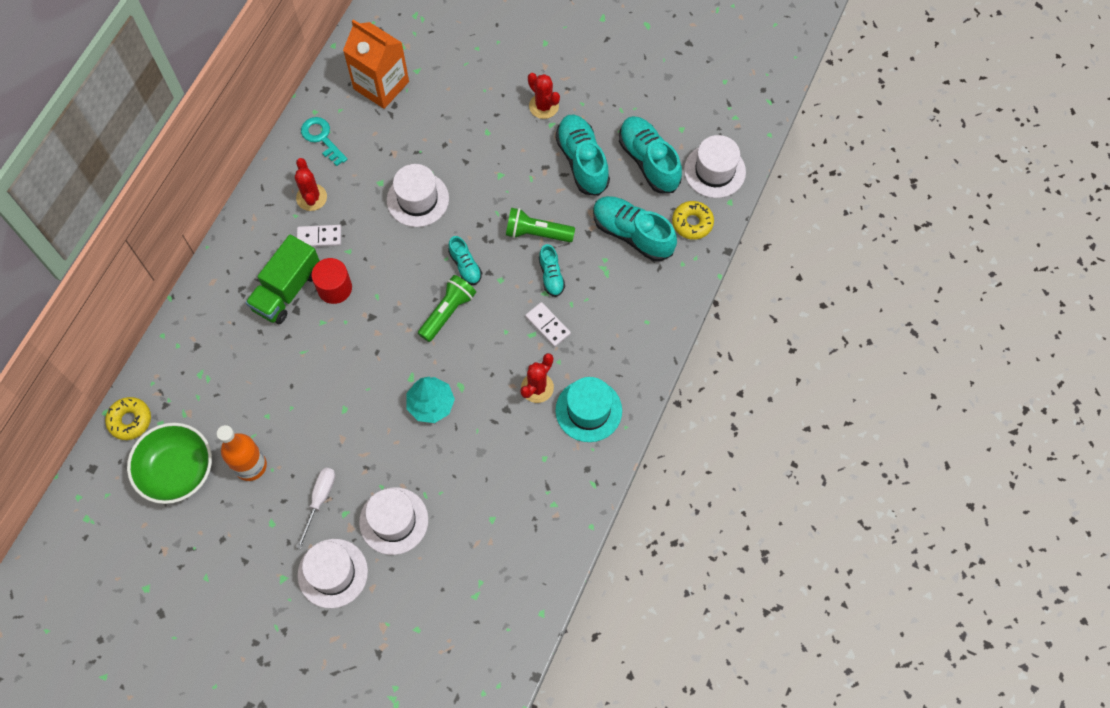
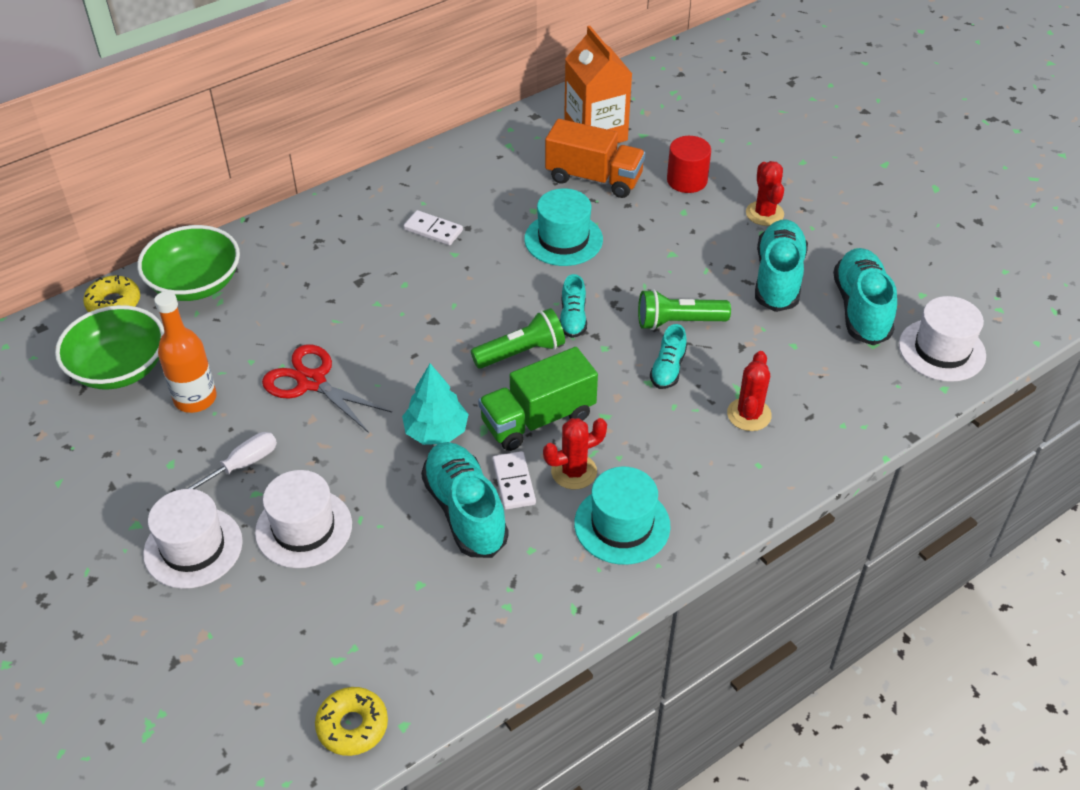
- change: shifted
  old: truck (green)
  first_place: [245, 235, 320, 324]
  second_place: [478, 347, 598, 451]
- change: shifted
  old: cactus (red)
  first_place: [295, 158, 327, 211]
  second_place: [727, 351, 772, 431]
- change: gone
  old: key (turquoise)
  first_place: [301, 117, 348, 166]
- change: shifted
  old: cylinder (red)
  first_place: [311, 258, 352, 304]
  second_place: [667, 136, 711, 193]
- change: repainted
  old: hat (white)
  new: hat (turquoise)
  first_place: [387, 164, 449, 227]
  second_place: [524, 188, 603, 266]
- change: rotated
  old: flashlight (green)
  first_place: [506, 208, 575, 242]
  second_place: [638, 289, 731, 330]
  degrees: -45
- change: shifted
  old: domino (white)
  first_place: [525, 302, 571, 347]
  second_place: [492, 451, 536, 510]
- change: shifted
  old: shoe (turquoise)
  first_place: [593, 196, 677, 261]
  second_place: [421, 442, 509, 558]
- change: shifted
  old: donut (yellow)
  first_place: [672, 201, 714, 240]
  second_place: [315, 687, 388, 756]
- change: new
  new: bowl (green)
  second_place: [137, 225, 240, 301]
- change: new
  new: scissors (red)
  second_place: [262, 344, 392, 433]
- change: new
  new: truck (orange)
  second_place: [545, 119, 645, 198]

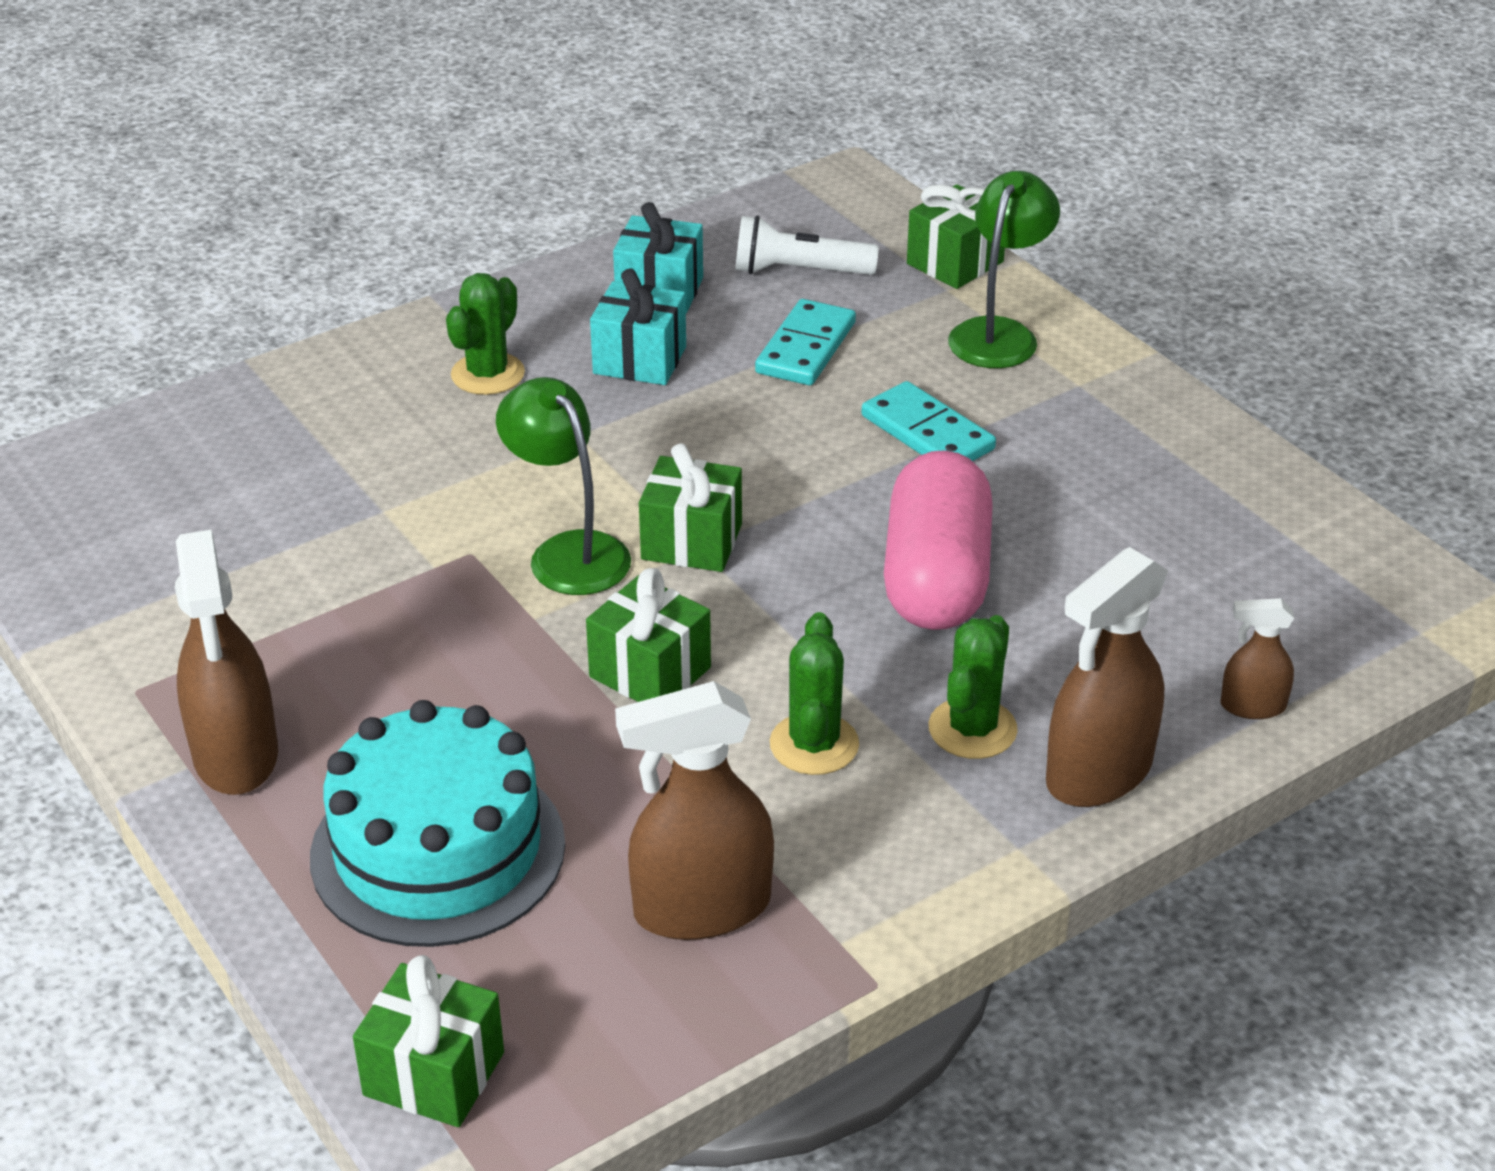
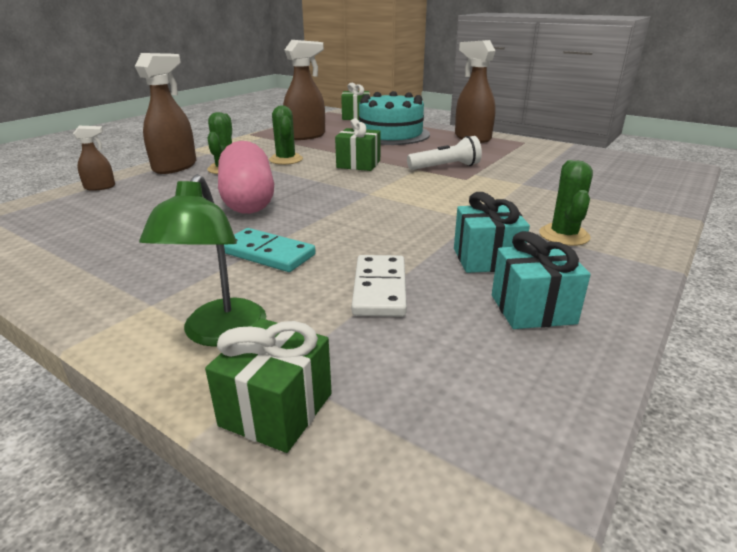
- change: gone
  old: lamp (green)
  first_place: [496, 377, 631, 595]
- change: gone
  old: gift (green)
  first_place: [639, 443, 742, 572]
- change: shifted
  old: flashlight (white)
  first_place: [735, 215, 879, 275]
  second_place: [407, 136, 482, 170]
- change: repainted
  old: domino (turquoise)
  new: domino (white)
  first_place: [755, 299, 856, 385]
  second_place: [352, 255, 407, 317]

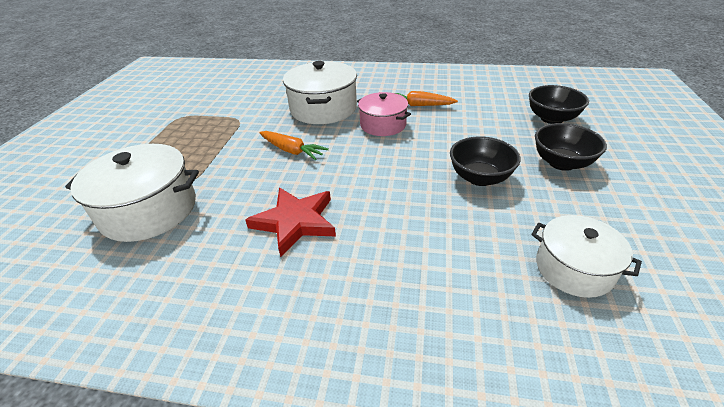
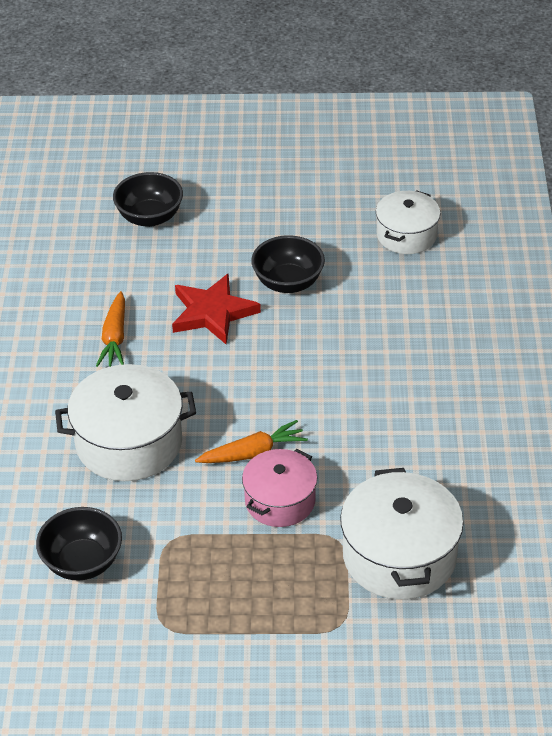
- change: shifted
  old: star (red)
  first_place: [245, 188, 336, 257]
  second_place: [172, 274, 261, 344]
- change: rotated
  old: carrot (orange)
  first_place: [259, 131, 329, 161]
  second_place: [195, 420, 308, 463]
  degrees: 45
- change: shifted
  old: pot (pink)
  first_place: [357, 92, 411, 136]
  second_place: [242, 449, 317, 527]
- change: shifted
  old: bowl (black)
  first_place: [535, 123, 607, 171]
  second_place: [36, 507, 122, 581]

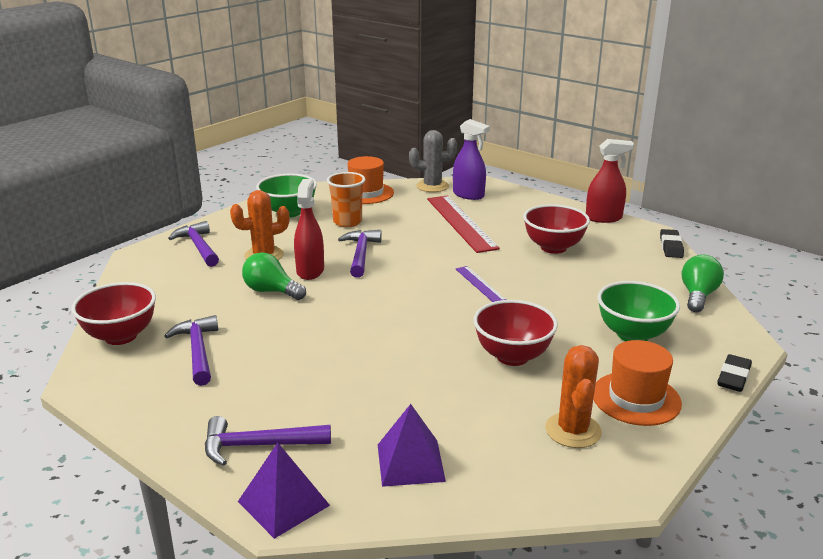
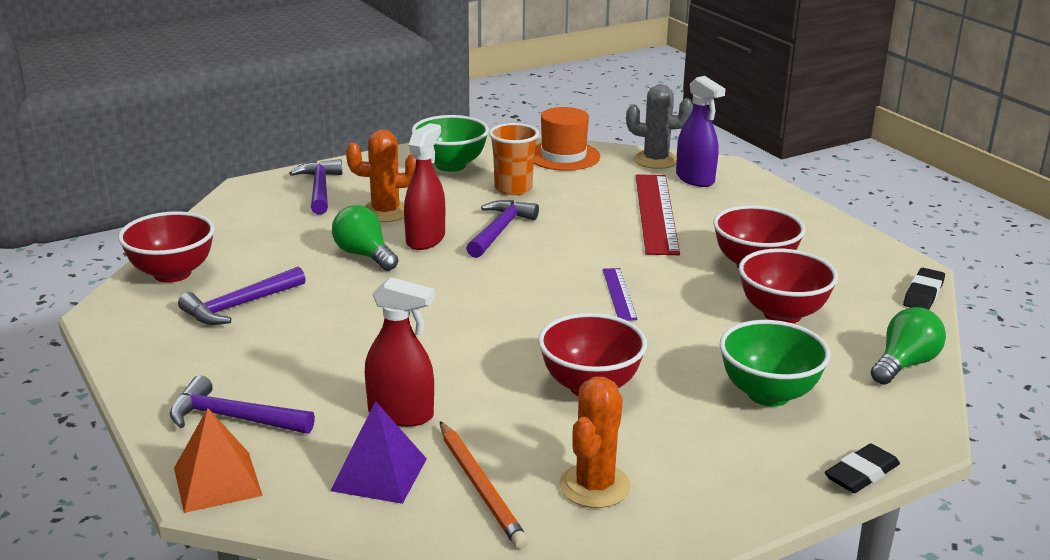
- change: rotated
  old: hammer (purple)
  first_place: [164, 315, 218, 386]
  second_place: [178, 267, 305, 325]
  degrees: -135
- change: repainted
  old: pyramid (purple)
  new: pyramid (orange)
  first_place: [238, 443, 330, 539]
  second_place: [174, 408, 263, 513]
- change: shifted
  old: spray bottle (red)
  first_place: [586, 139, 634, 223]
  second_place: [365, 277, 435, 427]
- change: gone
  old: hat (orange)
  first_place: [594, 340, 682, 426]
- change: new
  new: pencil (orange)
  second_place: [440, 421, 528, 549]
- change: new
  new: bowl (red)
  second_place: [739, 249, 838, 323]

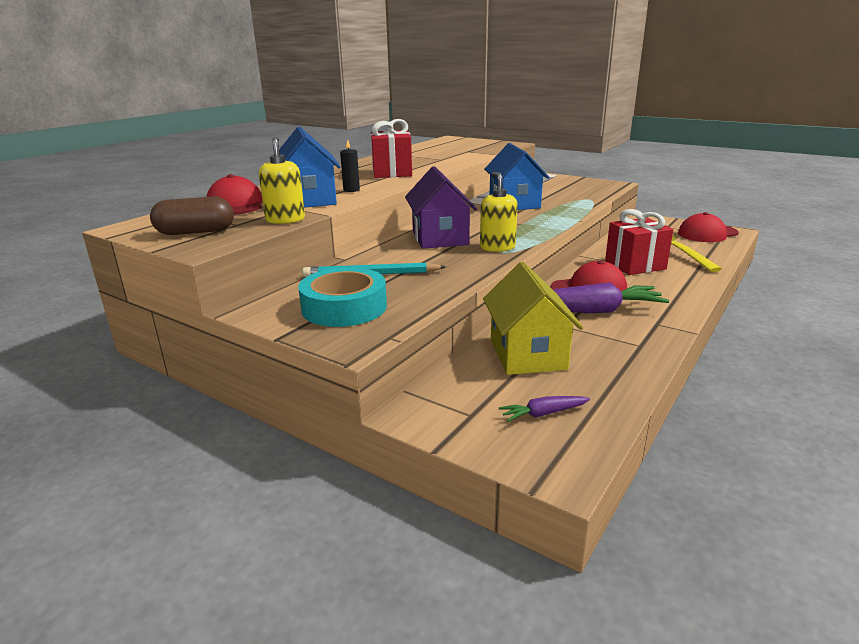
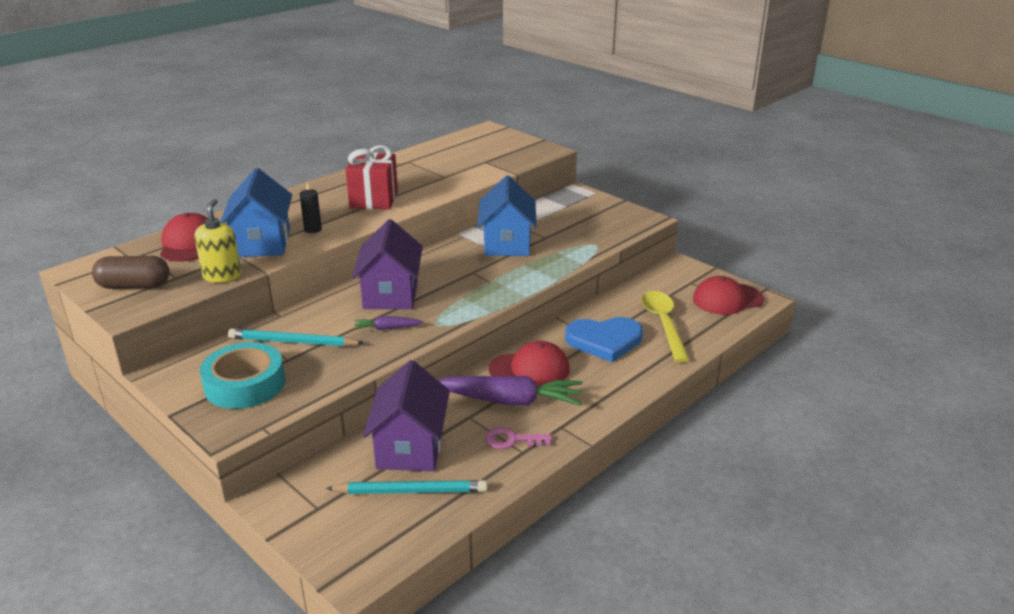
- change: gone
  old: soap dispenser (yellow)
  first_place: [480, 172, 518, 252]
- change: repainted
  old: house (yellow)
  new: house (purple)
  first_place: [483, 262, 583, 375]
  second_place: [363, 360, 450, 471]
- change: shifted
  old: carrot (purple)
  first_place: [499, 396, 590, 422]
  second_place: [354, 316, 423, 330]
- change: swapped
  old: gift (red)
  new: heart (blue)
  first_place: [605, 209, 674, 275]
  second_place: [565, 317, 643, 362]
- change: new
  new: pencil (turquoise)
  second_place: [326, 480, 487, 494]
- change: new
  new: key (pink)
  second_place: [485, 427, 552, 449]

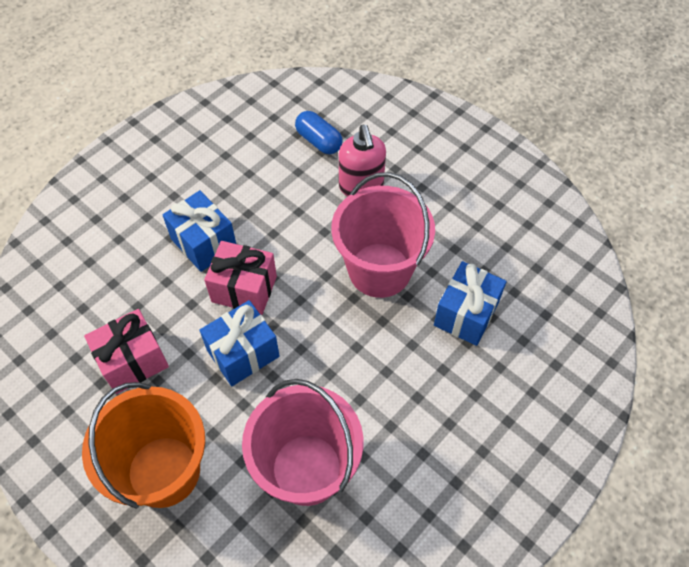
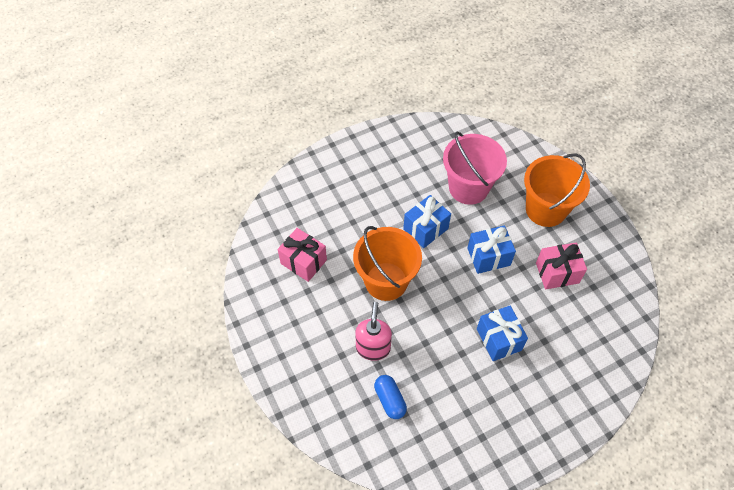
- change: shifted
  old: gift (pink)
  first_place: [204, 241, 277, 315]
  second_place: [278, 228, 327, 282]
- change: repainted
  old: bucket (pink)
  new: bucket (orange)
  first_place: [331, 172, 435, 298]
  second_place: [353, 226, 422, 301]
- change: shifted
  old: gift (blue)
  first_place: [434, 261, 507, 346]
  second_place: [403, 195, 451, 248]

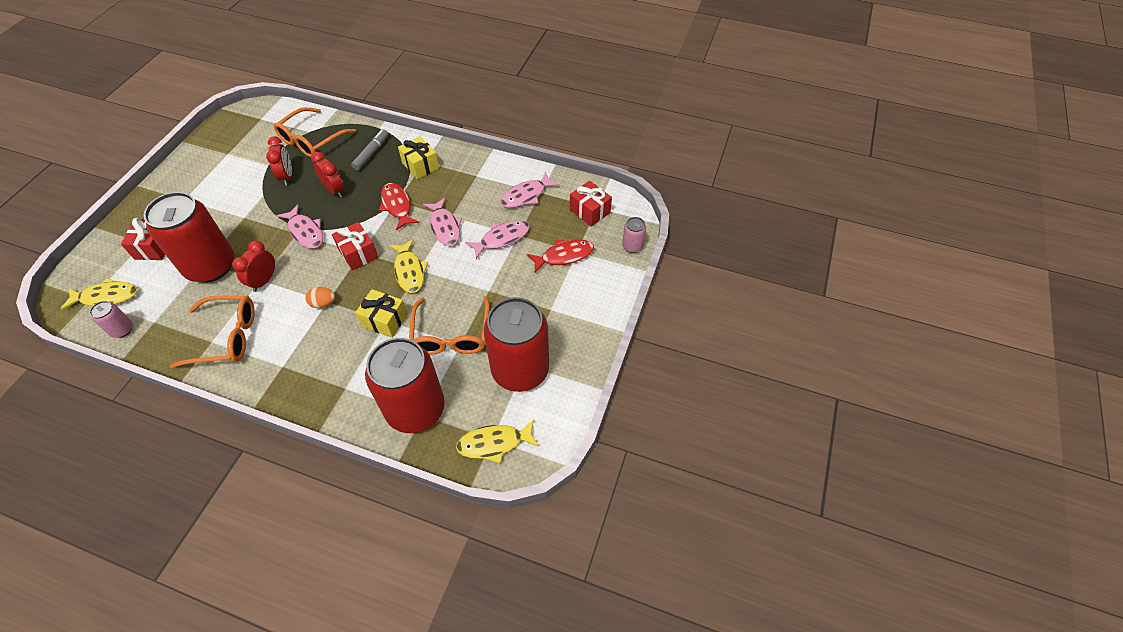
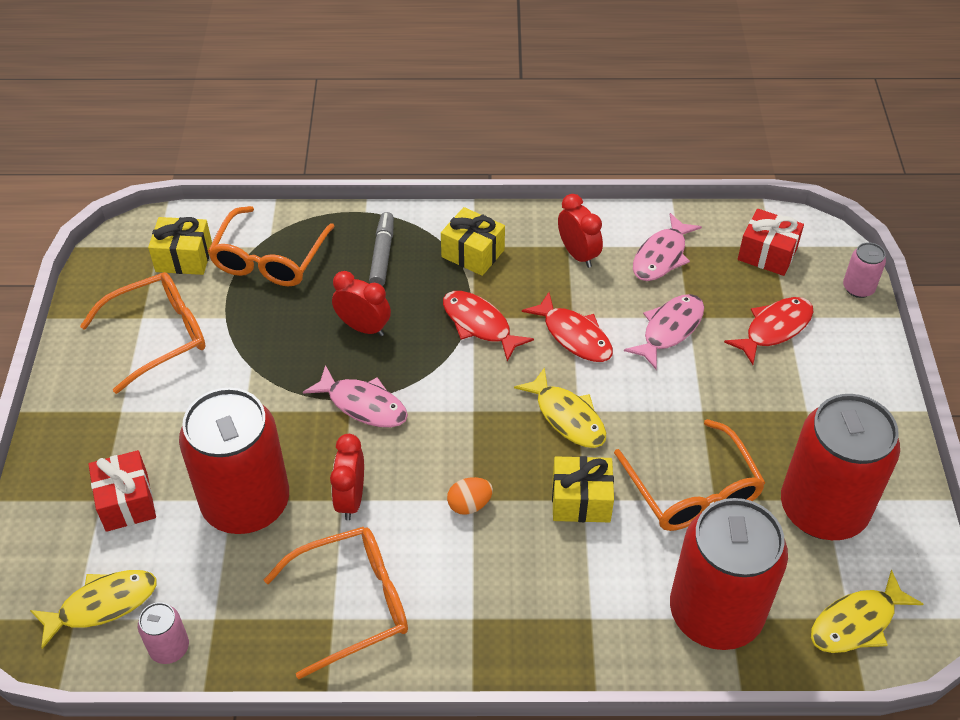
- change: shifted
  old: clock (red)
  first_place: [266, 136, 292, 185]
  second_place: [558, 194, 603, 268]
- change: gone
  old: gift (red)
  first_place: [332, 222, 378, 270]
- change: repainted
  old: fish (pink)
  new: fish (red)
  first_place: [423, 198, 462, 246]
  second_place: [522, 292, 613, 362]
- change: new
  new: glasses (orange)
  second_place: [80, 272, 206, 394]
- change: new
  new: gift (yellow)
  second_place: [148, 217, 212, 275]

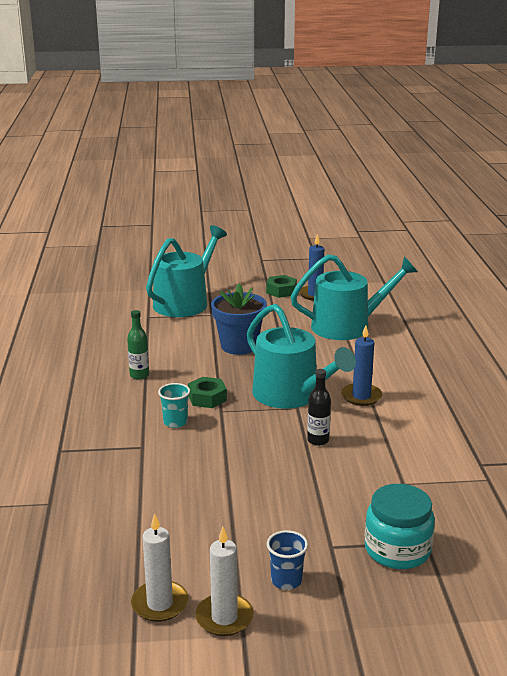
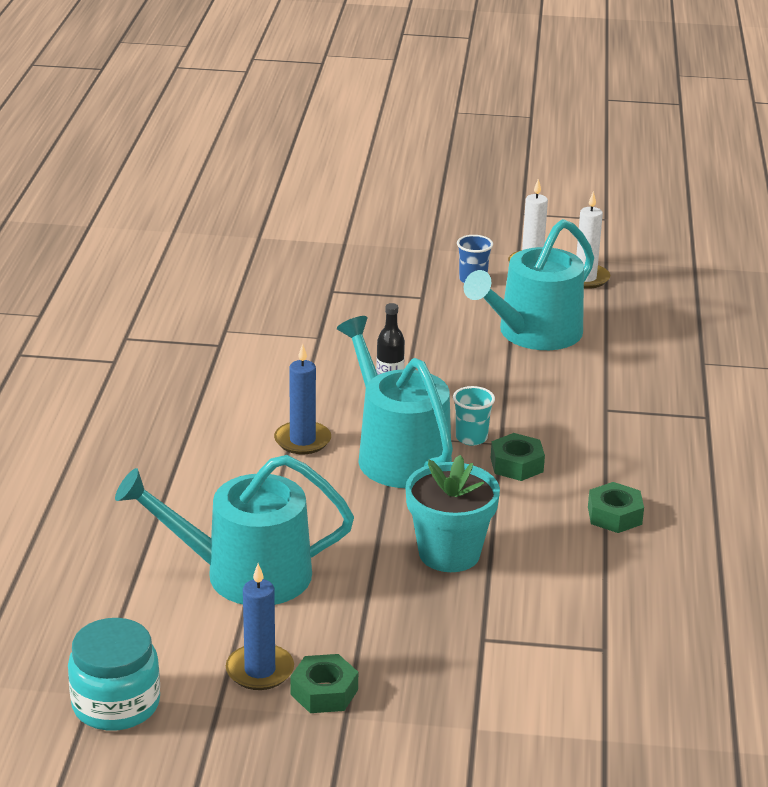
- change: swapped
  old: bottle (green)
  new: nut (green)
  first_place: [127, 310, 149, 379]
  second_place: [588, 482, 644, 533]
- change: shifted
  old: watering can (turquoise)
  first_place: [146, 225, 227, 317]
  second_place: [464, 219, 594, 350]
- change: shifted
  old: cup (turquoise)
  first_place: [158, 383, 190, 428]
  second_place: [453, 386, 495, 446]
- change: repainted
  old: flower pot (blue)
  new: flower pot (turquoise)
  first_place: [211, 283, 267, 355]
  second_place: [406, 455, 500, 572]
- change: shifted
  old: jar (turquoise)
  first_place: [365, 484, 435, 569]
  second_place: [68, 618, 160, 731]

